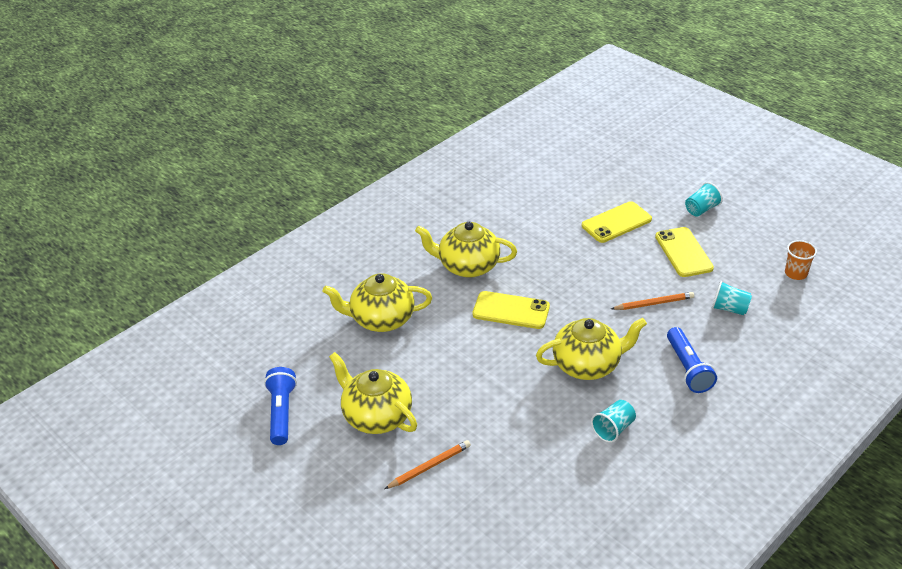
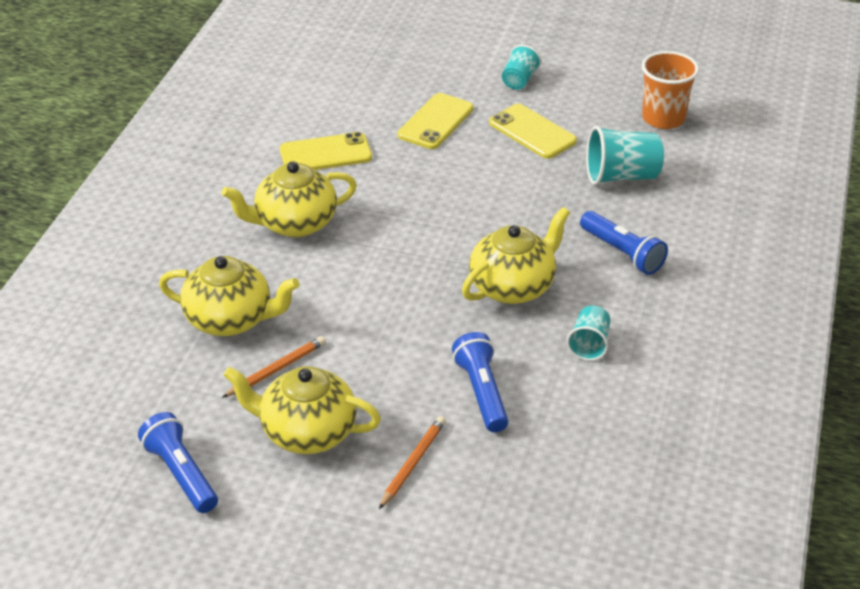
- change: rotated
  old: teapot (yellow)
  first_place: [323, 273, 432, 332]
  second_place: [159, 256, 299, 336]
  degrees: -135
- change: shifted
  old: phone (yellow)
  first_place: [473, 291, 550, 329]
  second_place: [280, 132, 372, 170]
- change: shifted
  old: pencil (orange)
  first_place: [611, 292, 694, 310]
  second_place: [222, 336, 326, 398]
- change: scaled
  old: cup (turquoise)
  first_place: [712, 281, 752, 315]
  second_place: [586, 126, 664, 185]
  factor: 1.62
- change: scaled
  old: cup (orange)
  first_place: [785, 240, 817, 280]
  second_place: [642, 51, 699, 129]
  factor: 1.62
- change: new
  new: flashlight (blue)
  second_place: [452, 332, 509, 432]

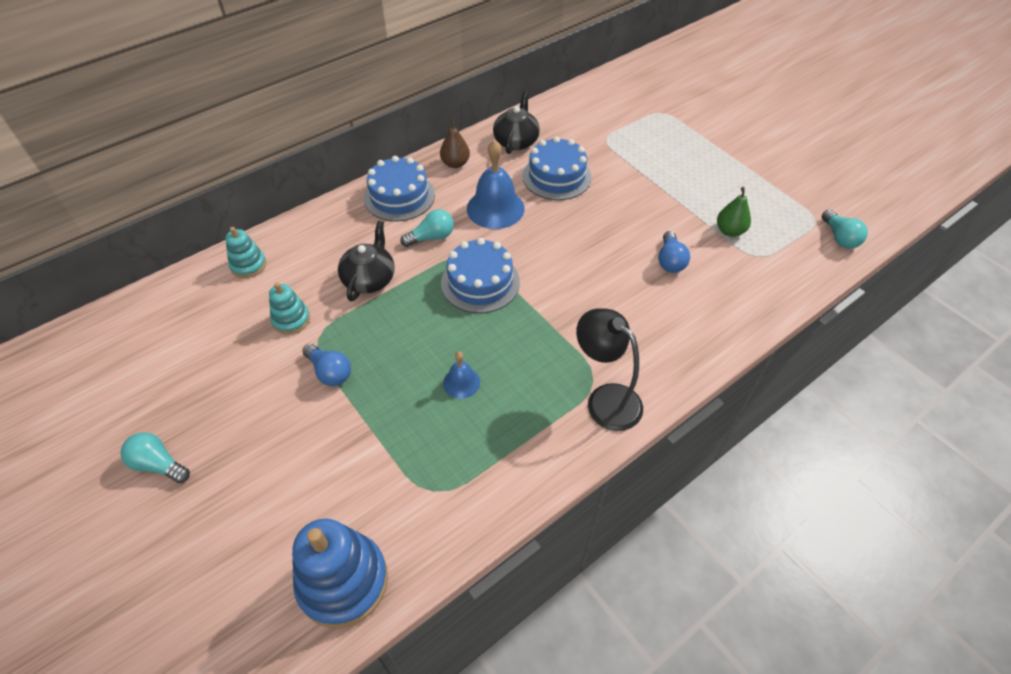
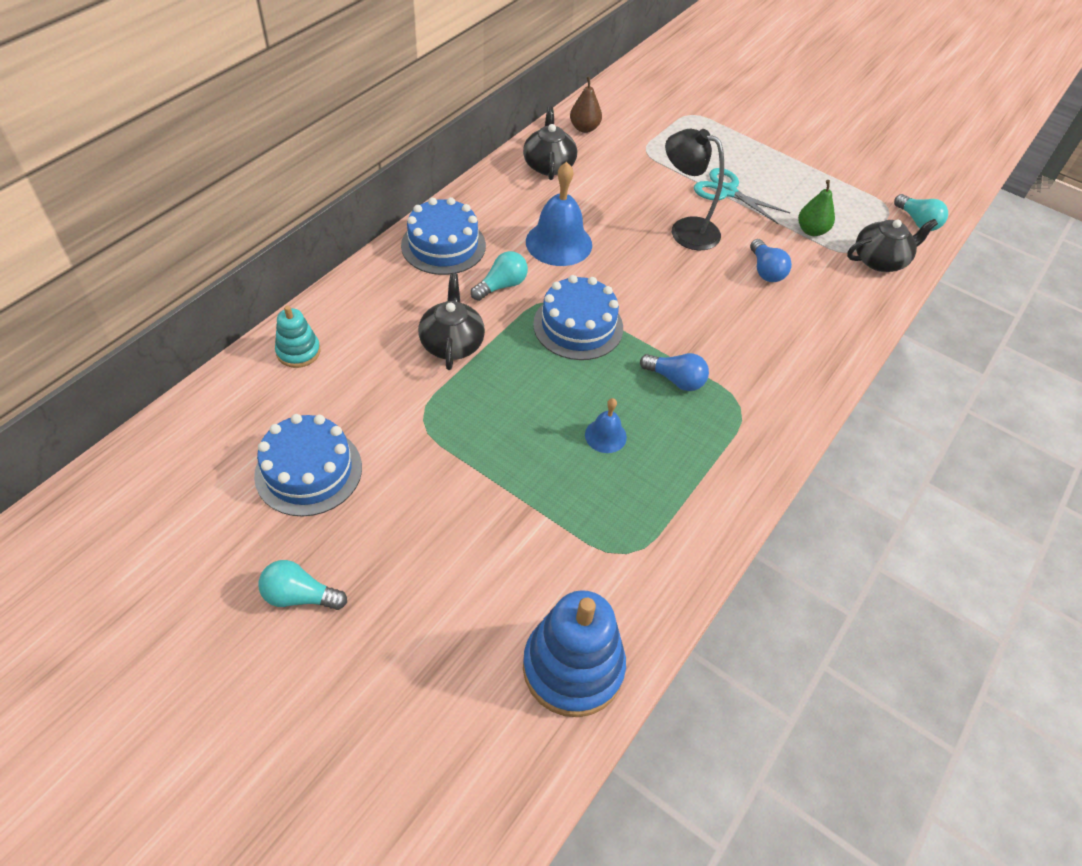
- change: gone
  old: stacking toy (turquoise)
  first_place: [269, 282, 310, 335]
- change: shifted
  old: light bulb (blue)
  first_place: [302, 344, 351, 386]
  second_place: [640, 353, 709, 391]
- change: shifted
  old: pear (brown)
  first_place: [440, 119, 470, 168]
  second_place: [570, 77, 602, 133]
- change: shifted
  old: cake (blue)
  first_place: [522, 136, 592, 200]
  second_place: [254, 414, 362, 517]
- change: shifted
  old: lamp (black)
  first_place: [576, 308, 643, 431]
  second_place: [665, 129, 724, 251]
- change: new
  new: scissors (turquoise)
  second_place: [694, 168, 790, 224]
- change: new
  new: teapot (black)
  second_place: [847, 219, 938, 272]

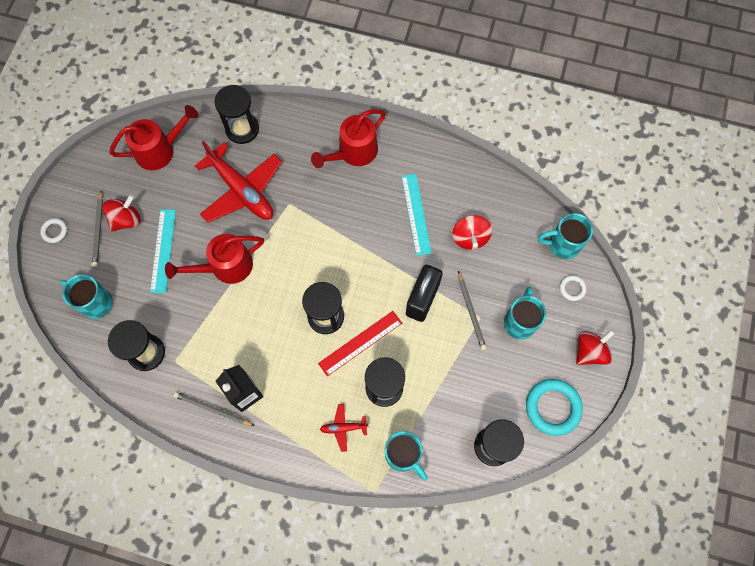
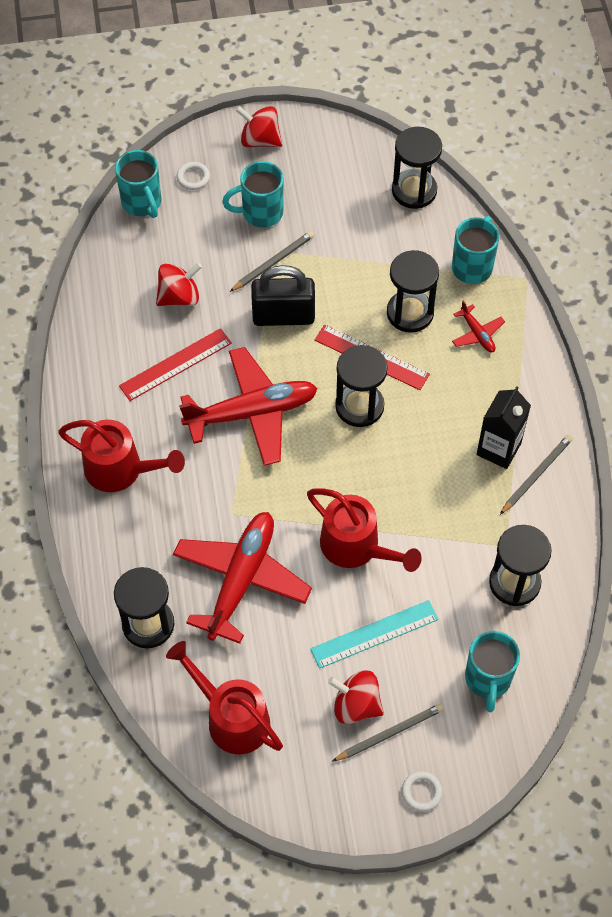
- change: rotated
  old: pencil (grey)
  first_place: [174, 392, 255, 426]
  second_place: [500, 435, 573, 515]
  degrees: -135
- change: repainted
  old: ruler (turquoise)
  new: ruler (red)
  first_place: [401, 174, 432, 256]
  second_place: [119, 328, 232, 401]
- change: gone
  old: ring (turquoise)
  first_place: [526, 379, 583, 436]
- change: new
  new: plane (red)
  second_place: [179, 347, 318, 466]

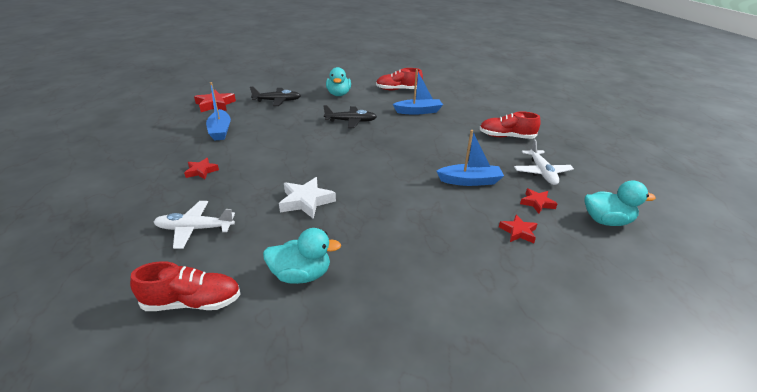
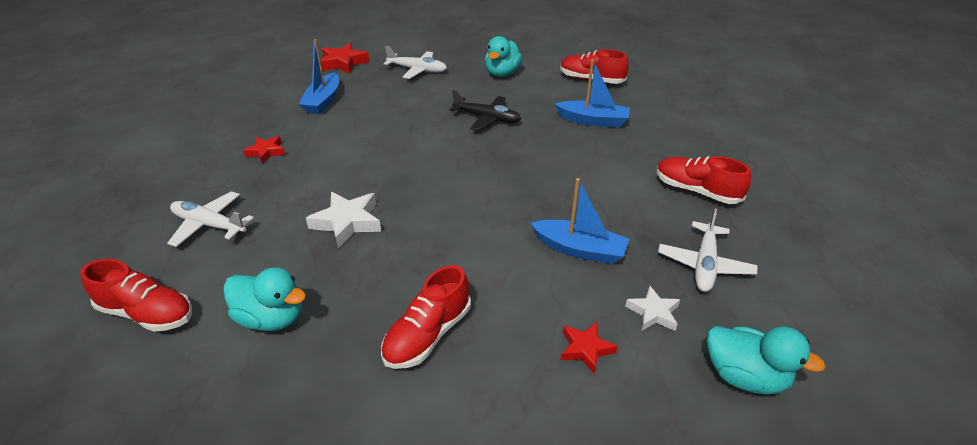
- change: repainted
  old: plane (black)
  new: plane (white)
  first_place: [250, 86, 301, 106]
  second_place: [384, 46, 447, 79]
- change: repainted
  old: star (red)
  new: star (white)
  first_place: [520, 188, 557, 214]
  second_place: [626, 286, 680, 331]
- change: new
  new: shoe (red)
  second_place: [381, 265, 471, 369]

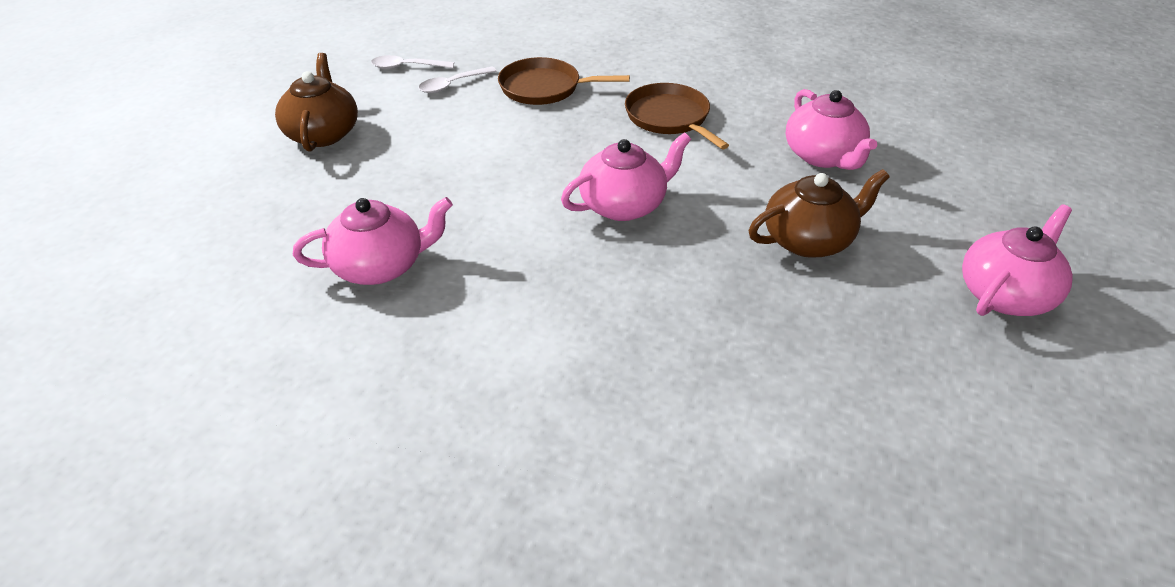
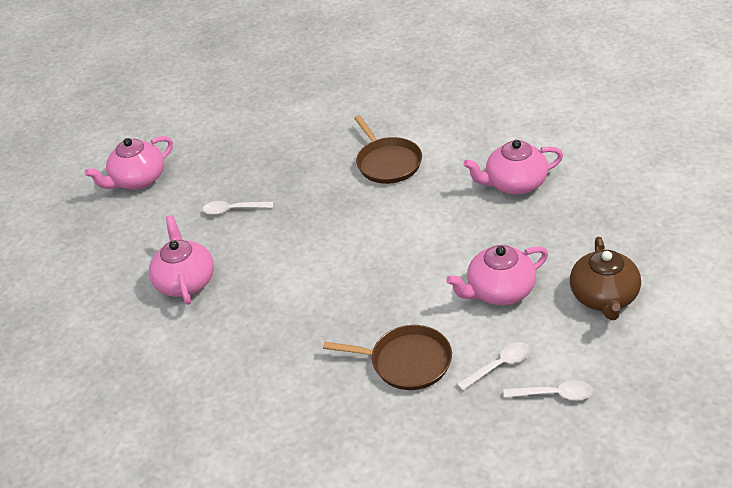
- change: shifted
  old: teapot (pink)
  first_place: [561, 132, 691, 221]
  second_place: [446, 245, 548, 305]
- change: shifted
  old: pan (brown)
  first_place: [625, 83, 729, 149]
  second_place: [354, 116, 422, 184]
- change: swapped
  old: teapot (brown)
  new: spoon (white)
  first_place: [749, 169, 889, 258]
  second_place: [202, 201, 273, 215]

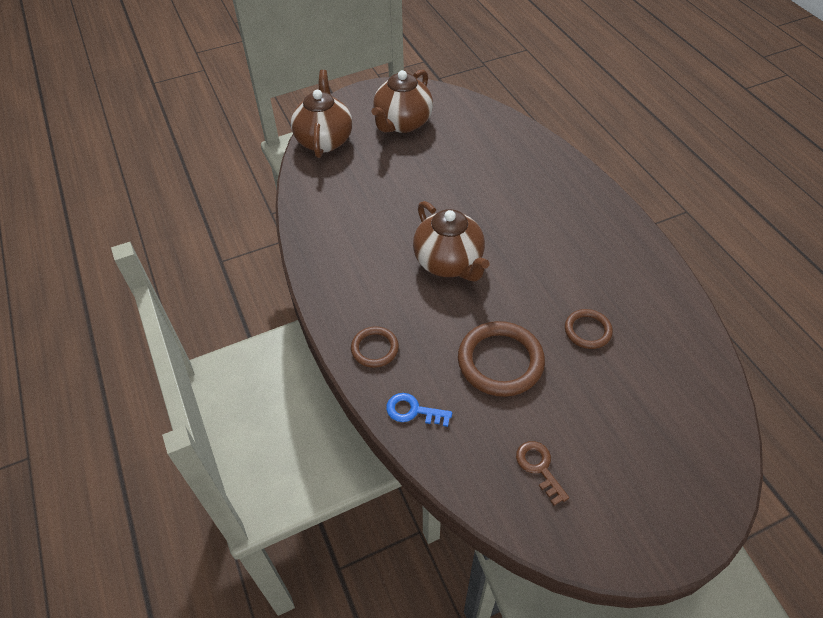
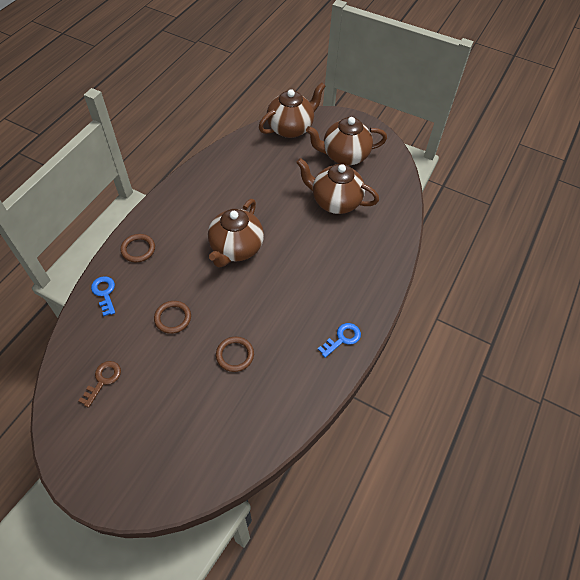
- change: scaled
  old: ring (brown)
  first_place: [458, 321, 545, 397]
  second_place: [154, 301, 191, 334]
  factor: 0.56
- change: new
  new: teapot (brown)
  second_place: [296, 158, 379, 214]
- change: new
  new: key (blue)
  second_place: [318, 323, 361, 358]

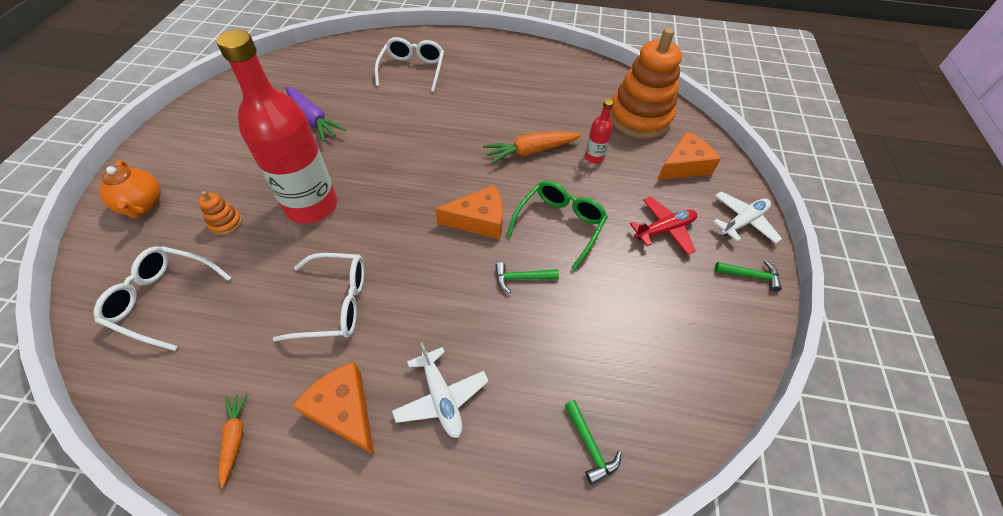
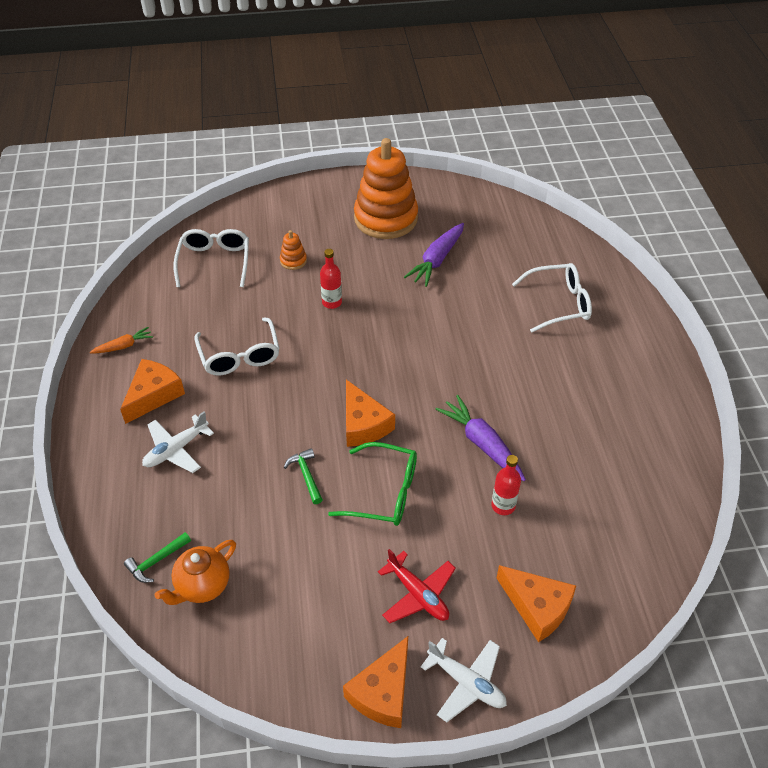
- change: shifted
  old: teapot (orange)
  first_place: [99, 160, 161, 218]
  second_place: [155, 540, 236, 605]
- change: scaled
  old: bottle (red)
  first_place: [217, 30, 337, 223]
  second_place: [320, 249, 342, 309]
  factor: 0.42
- change: repainted
  old: carrot (orange)
  new: carrot (purple)
  first_place: [483, 132, 582, 164]
  second_place: [435, 395, 526, 481]
- change: shifted
  old: stacking toy (orange)
  first_place: [609, 28, 682, 139]
  second_place: [354, 138, 418, 239]
- change: swapped
  old: hammer (green)
  new: cheese (orange)
  first_place: [715, 260, 782, 292]
  second_place: [343, 636, 408, 728]

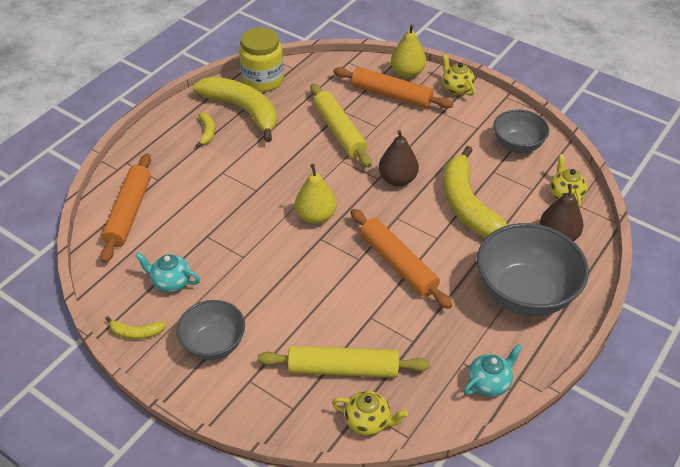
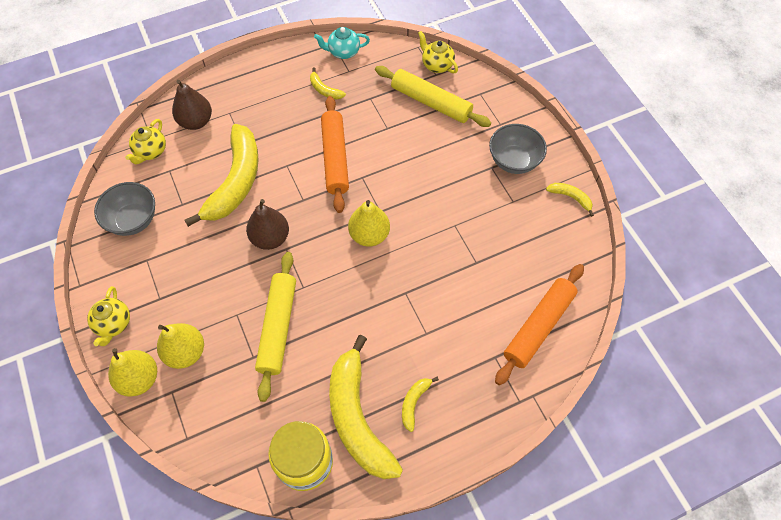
- change: gone
  old: teapot (turquoise)
  first_place: [135, 253, 200, 292]
- change: swapped
  old: rolling pin (orange)
  new: pear (yellow)
  first_place: [333, 67, 454, 109]
  second_place: [157, 323, 204, 369]
- change: gone
  old: bowl (grey)
  first_place: [477, 223, 589, 316]
- change: new
  new: banana (yellow)
  second_place: [310, 67, 346, 99]

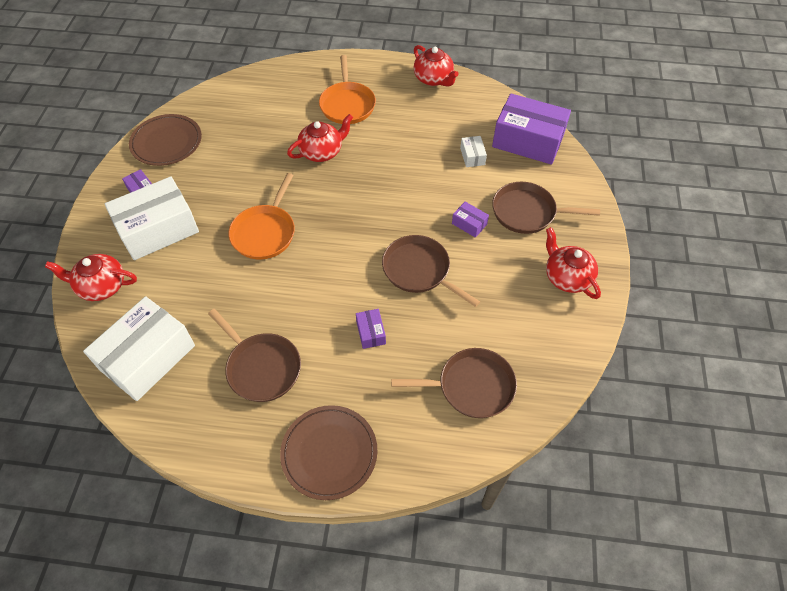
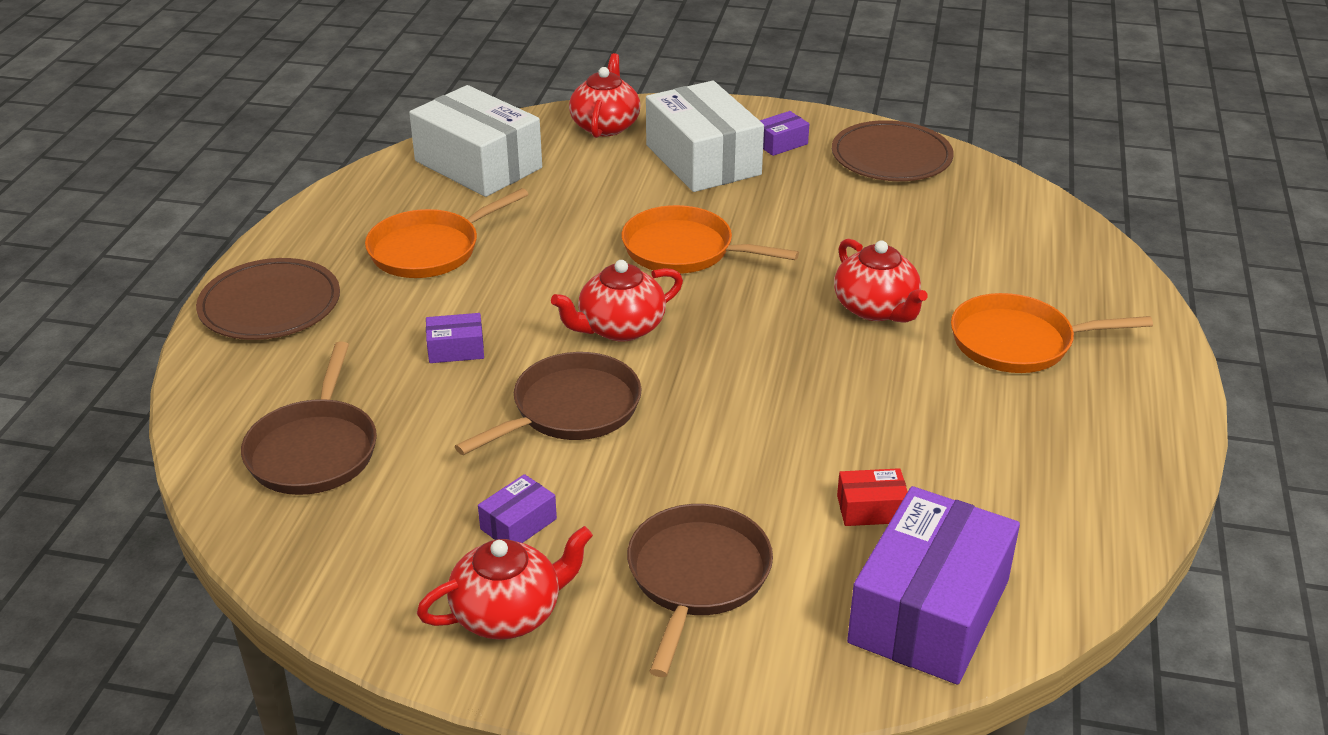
- change: repainted
  old: pan (brown)
  new: pan (orange)
  first_place: [208, 309, 301, 402]
  second_place: [365, 188, 529, 278]
- change: shifted
  old: teapot (red)
  first_place: [414, 45, 459, 86]
  second_place: [551, 260, 683, 342]
- change: shifted
  old: box (purple)
  first_place: [452, 202, 489, 238]
  second_place: [478, 474, 557, 543]
- change: repainted
  old: box (white)
  new: box (red)
  first_place: [460, 136, 487, 167]
  second_place: [837, 468, 908, 526]

